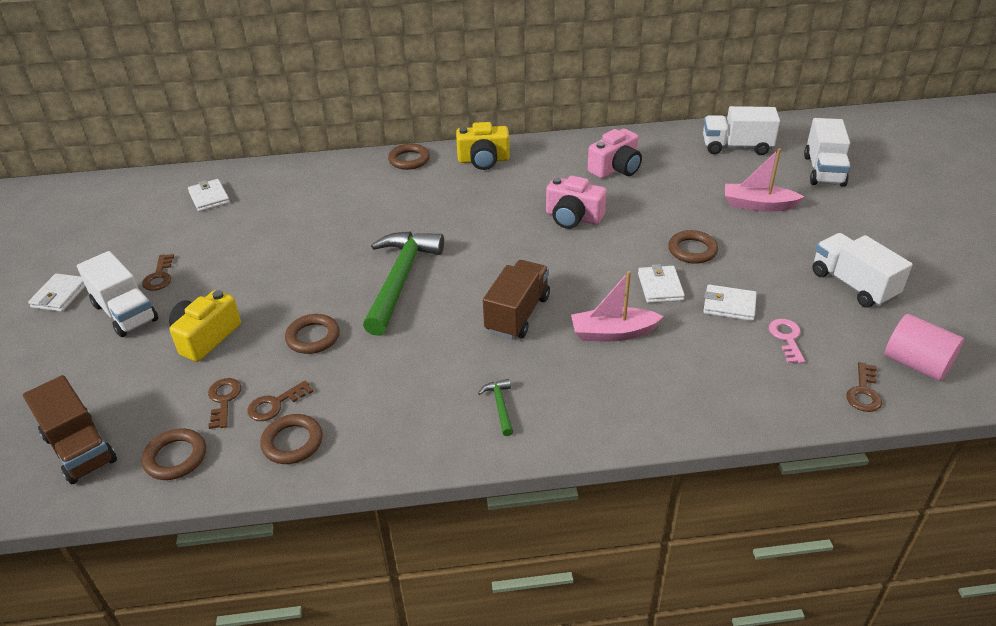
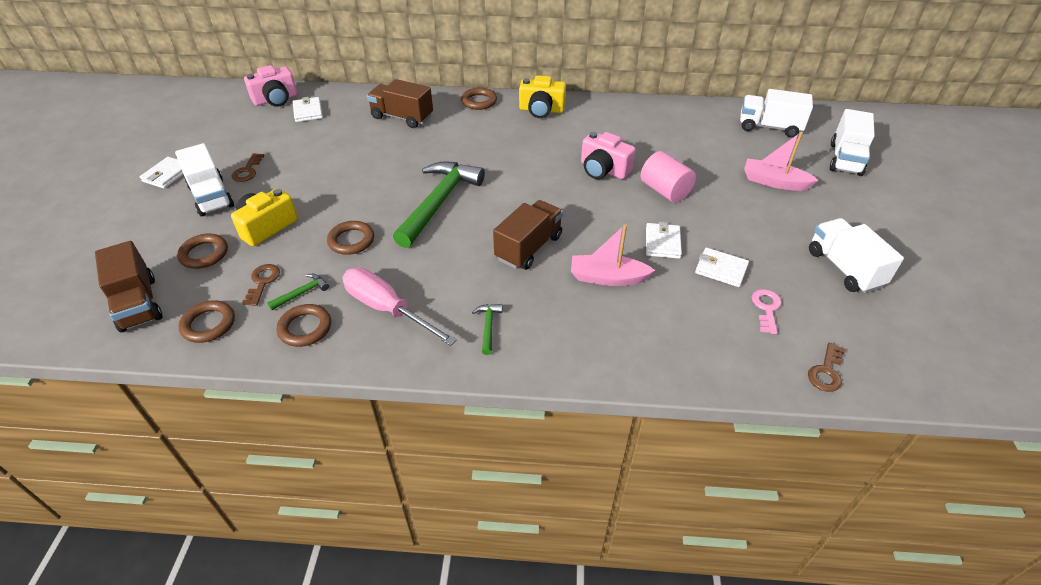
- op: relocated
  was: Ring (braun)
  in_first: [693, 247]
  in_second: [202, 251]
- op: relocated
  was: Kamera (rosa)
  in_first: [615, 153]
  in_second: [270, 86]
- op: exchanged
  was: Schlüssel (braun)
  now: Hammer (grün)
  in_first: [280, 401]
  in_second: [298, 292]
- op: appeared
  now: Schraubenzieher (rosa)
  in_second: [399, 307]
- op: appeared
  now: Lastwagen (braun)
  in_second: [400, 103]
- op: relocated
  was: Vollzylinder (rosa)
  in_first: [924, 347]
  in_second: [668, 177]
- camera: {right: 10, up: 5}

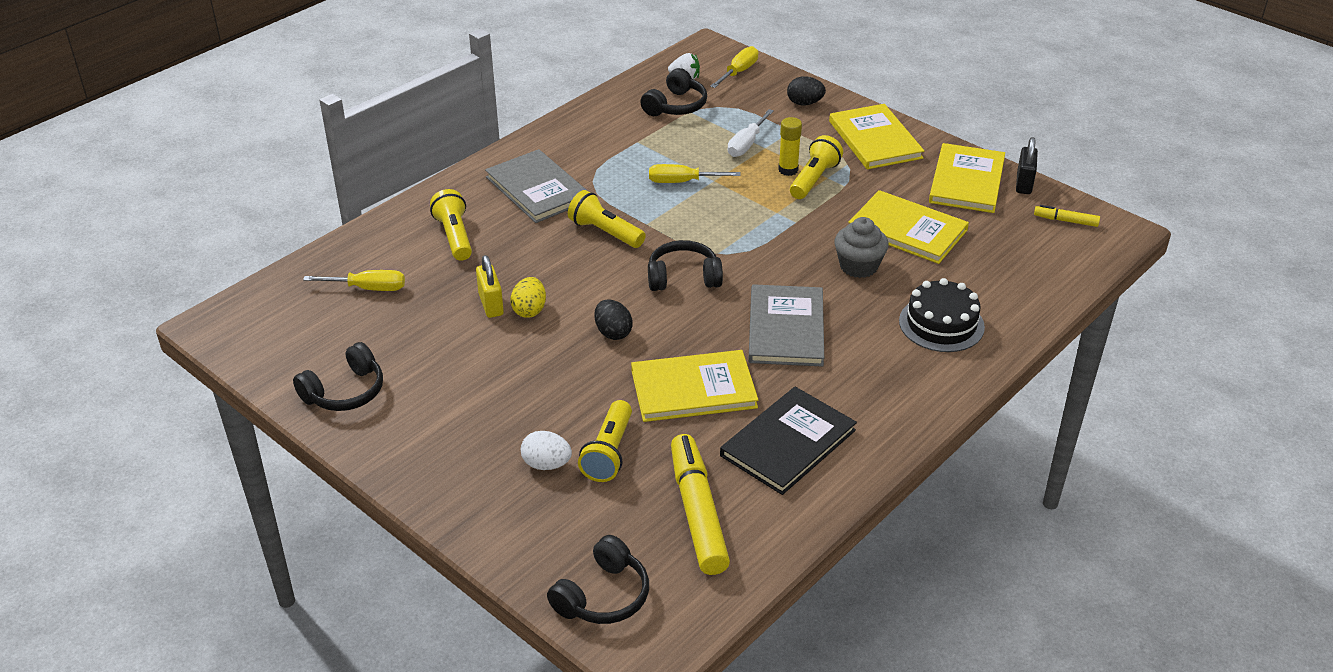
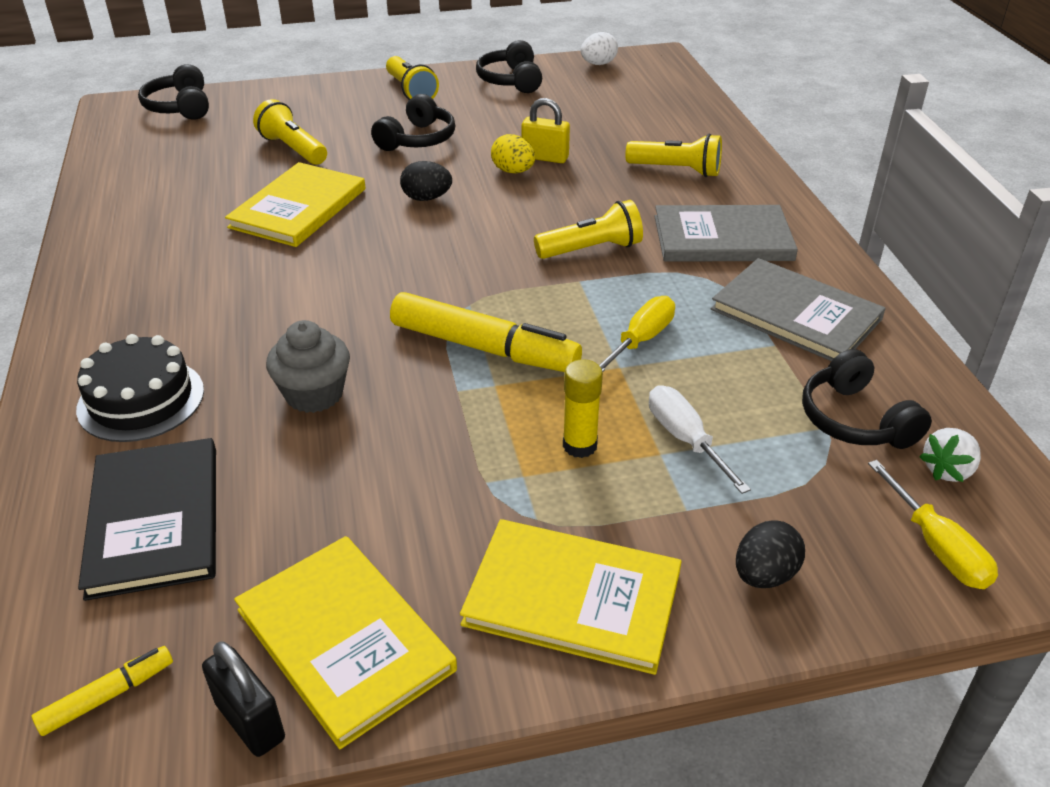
- op: relocated
  was: Buch (schwarz)
  in_first: [788, 441]
  in_second: [147, 519]
- op: relocated
  was: Kopfhörer (schwarz)
  in_first: [685, 265]
  in_second: [413, 122]
- op: relocated
  was: Taschenlampe (gelb)
  in_first: [816, 167]
  in_second: [412, 78]
- op: relocated
  was: Filzstift (gelb)
  in_first: [700, 504]
  in_second: [486, 332]
- op: relocated
  was: Ei (weiß)
  in_first: [546, 450]
  in_second: [599, 48]
- op: relocated
  was: Buch (grau)
  in_first: [786, 325]
  in_second: [798, 309]
- op: missing
  was: Schraubenzieher (gelb)
  in_first: [354, 280]
- op: missing
  was: Buch (gelb)
  in_first: [908, 227]
- camera: {right: 125, up: 0}

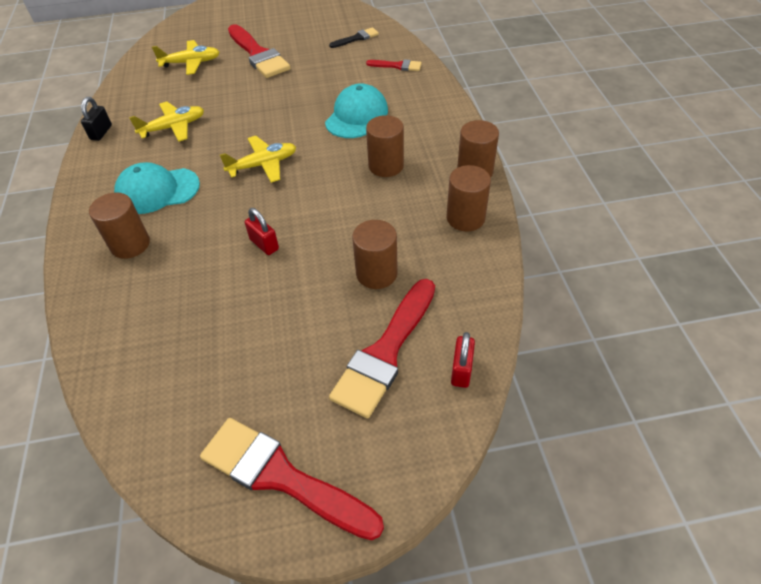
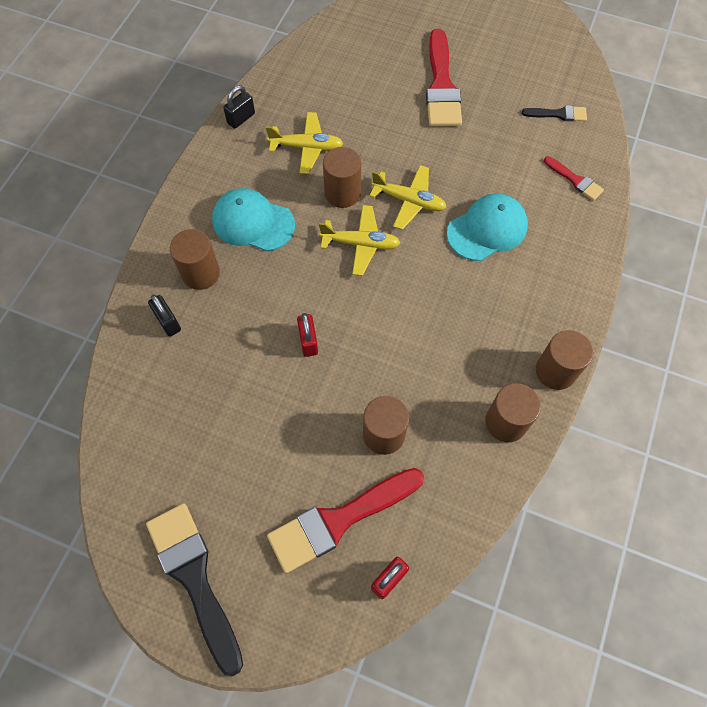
- op: colour
  was: Pinsel (rot)
  now: Pinsel (schwarz)
  in_first: [292, 479]
  in_second: [194, 589]
- op: appeared
  now: Vorhängeschloss (schwarz)
  in_second: [164, 315]
- op: relocated
  was: Vollzylinder (braun)
  in_first: [385, 146]
  in_second: [342, 177]
- op: relocated
  was: Flugzeug (gelb)
  in_first: [186, 57]
  in_second: [408, 197]
- camera: {right: 30, up: 15}

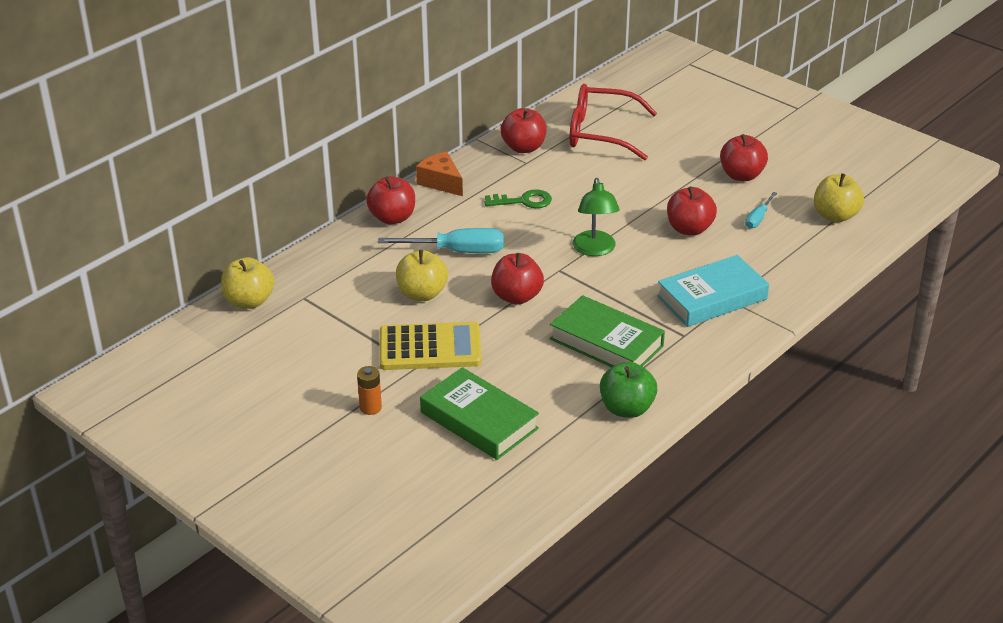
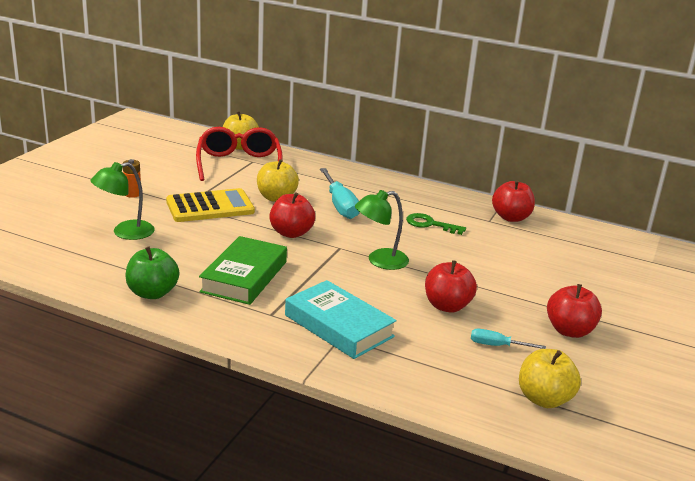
- op: exchanged
  was: Buch (grün)
  now: Lampe (grün)
  in_first: [479, 413]
  in_second: [122, 201]
- op: spun
  was: Taschenrechner (gelb)
  in_first: [430, 346]
  in_second: [210, 205]
  clockwise: -90
- op: relocated
  was: Brille (rot)
  in_first: [613, 122]
  in_second: [239, 154]
- op: spun
  was: Schlüssel (grün)
  in_first: [518, 198]
  in_second: [436, 224]
  clockwise: 135
- op: missing
  was: Apfel (rot)
  in_first: [390, 200]
- op: missing
  was: Käse (orange)
  in_first: [439, 173]
- camera: {right: 70, up: -10}

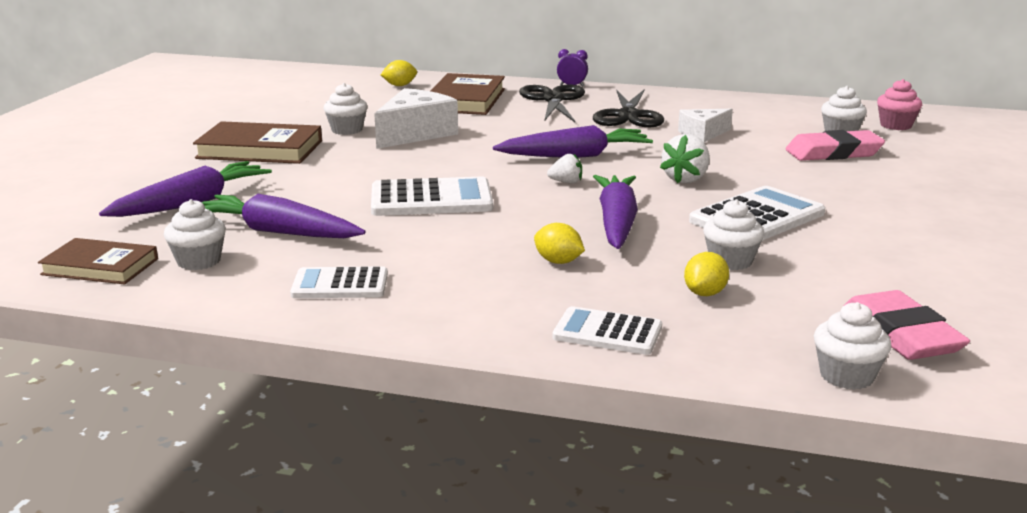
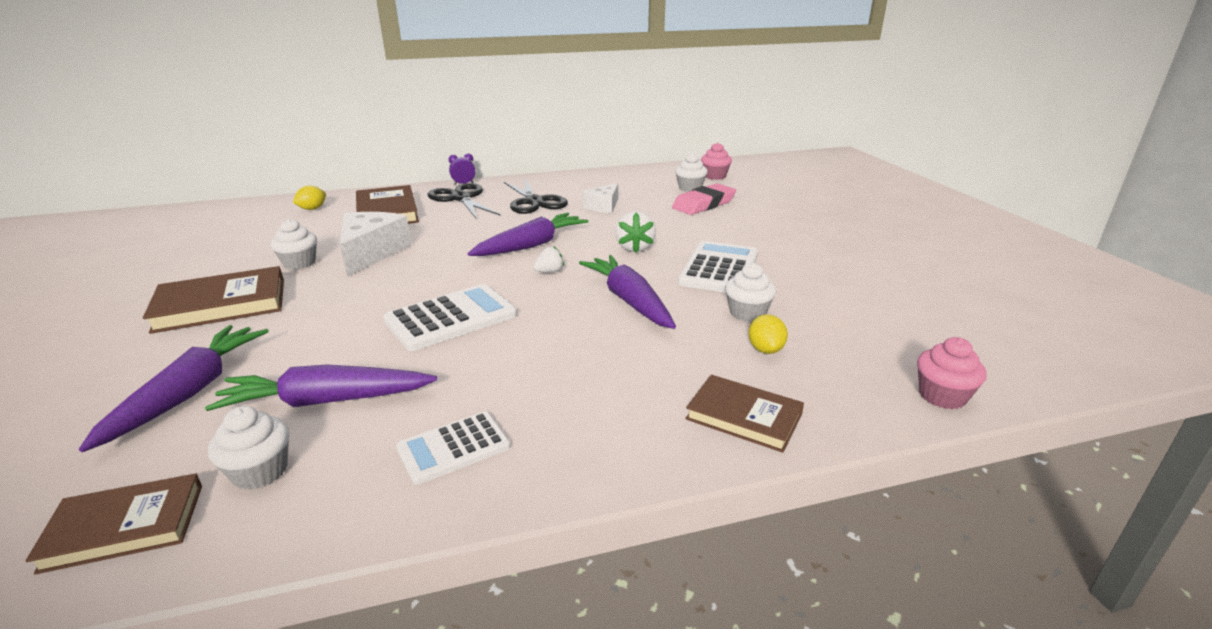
- op: exchanged
  was: Taschenrechner (weiß)
  now: Buch (braun)
  in_first: [607, 330]
  in_second: [744, 414]
- op: colour
  was: Muffin (weiß)
  now: Muffin (rosa)
  in_first: [852, 346]
  in_second: [952, 373]
- op: missing
  was: Zitrone (gelb)
  in_first: [559, 243]
- op: missing
  was: Radiergummi (rosa)
  in_first: [906, 325]
- camera: {right: -30, up: 5}

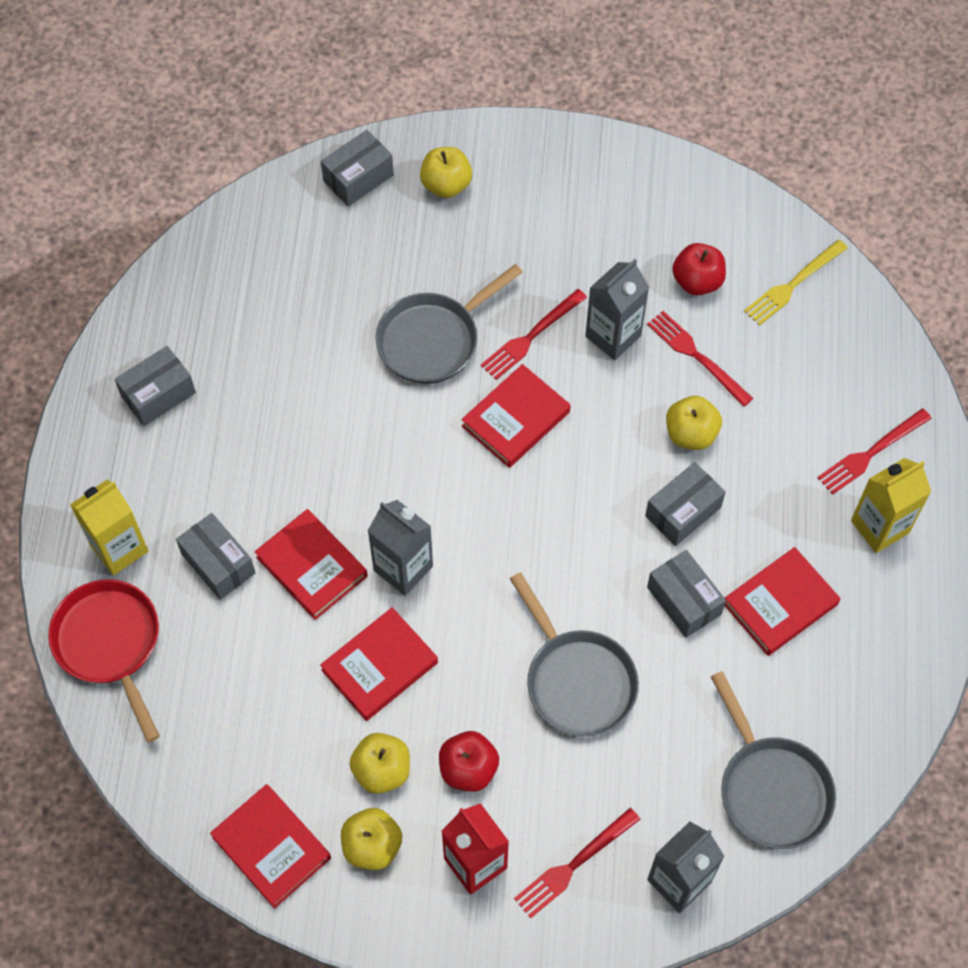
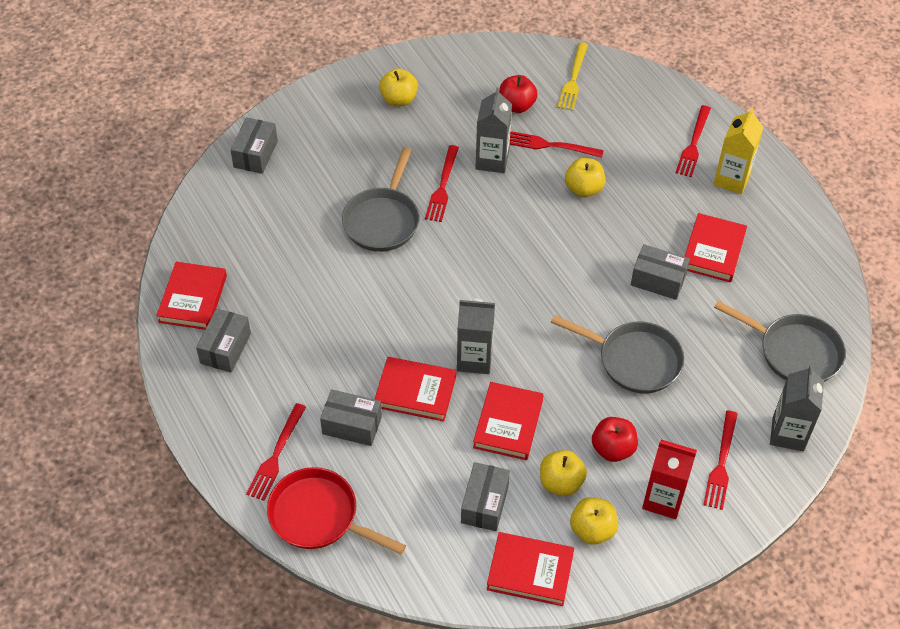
- op: relocated
  was: Buch (rot)
  in_first: [516, 416]
  in_second: [191, 296]
- op: exchanged
  was: Getränkekarton (gelb)
  now: Gabel (rot)
  in_first: [109, 527]
  in_second: [276, 452]
- op: relocated
  was: Apfel (gelb)
  in_first: [446, 172]
  in_second: [398, 87]
- op: relocated
  was: Schachtel (grau)
  in_first: [685, 504]
  in_second: [485, 496]
- camera: {right: -35, up: -10}

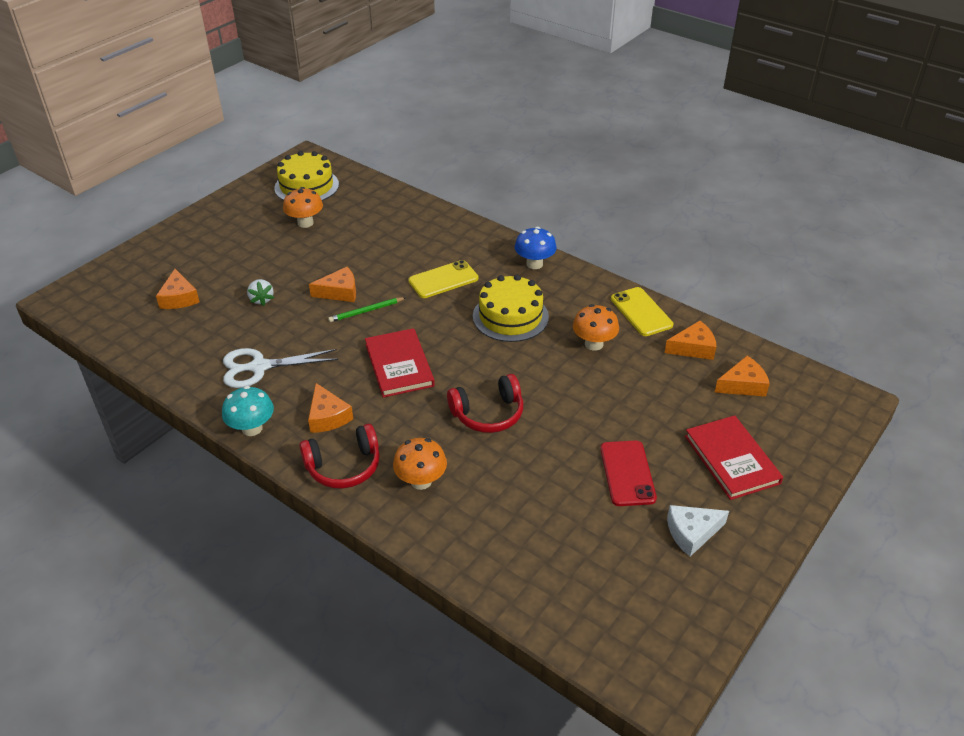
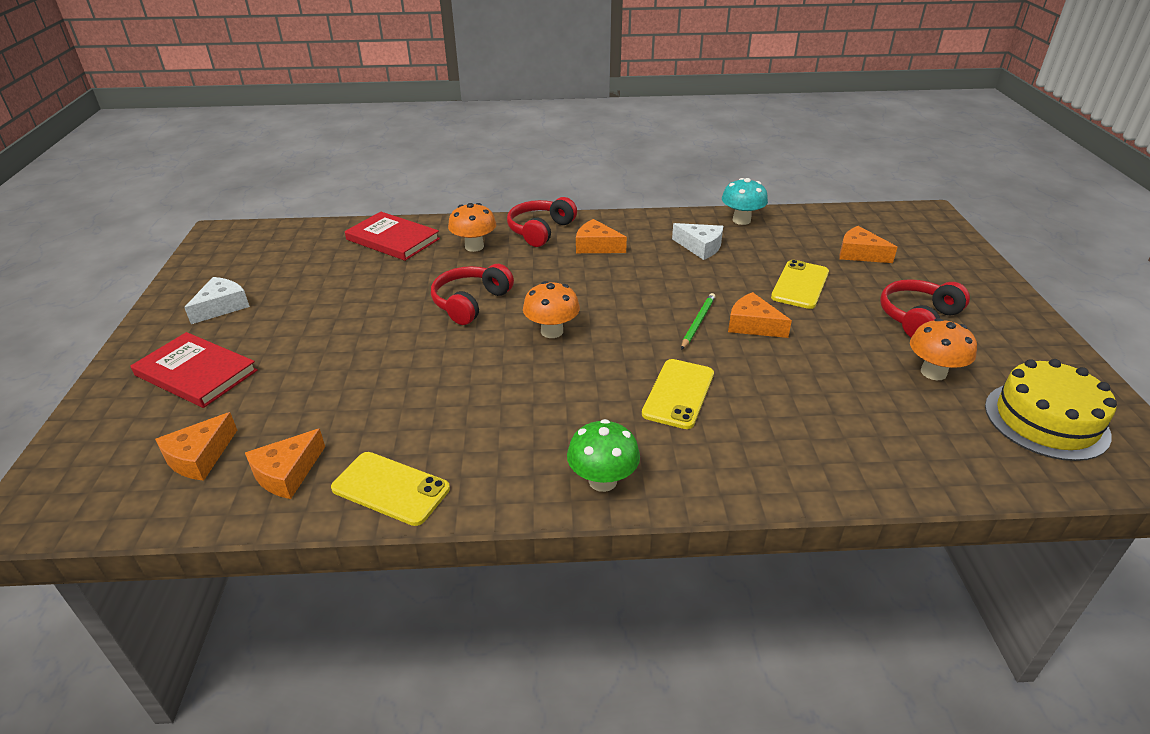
- op: relocated
  was: Buch (rot)
  in_first: [400, 363]
  in_second: [392, 236]
- op: relocated
  was: Pilz (orange)
  in_first: [596, 327]
  in_second: [551, 309]
- op: colour
  was: Pilz (blau)
  now: Pilz (grün)
  in_first: [536, 248]
  in_second: [603, 455]
- op: exchanged
  was: Schere (weiß)
  now: Käse (weiß)
  in_first: [280, 368]
  in_second: [697, 241]
- op: relocated
  was: Pilz (türkis)
  in_first: [248, 411]
  in_second: [745, 201]
- op: spun
  was: Käse (orange)
  in_first: [332, 284]
  in_second: [760, 315]
  clockwise: 90
- op: exchanged
  was: Erdbeere (weiß)
  now: Handy (gelb)
  in_first: [260, 292]
  in_second: [800, 284]
- op: appeared
  now: Kopfhörer (rot)
  in_second: [925, 308]
- op: missing
  was: Kuchen (gelb)
  in_first: [511, 308]
- op: missing
  was: Handy (rot)
  in_first: [628, 473]
- camera: {right: 140, up: -5}

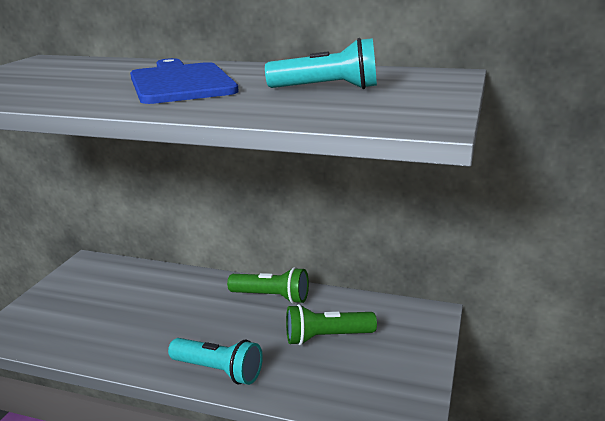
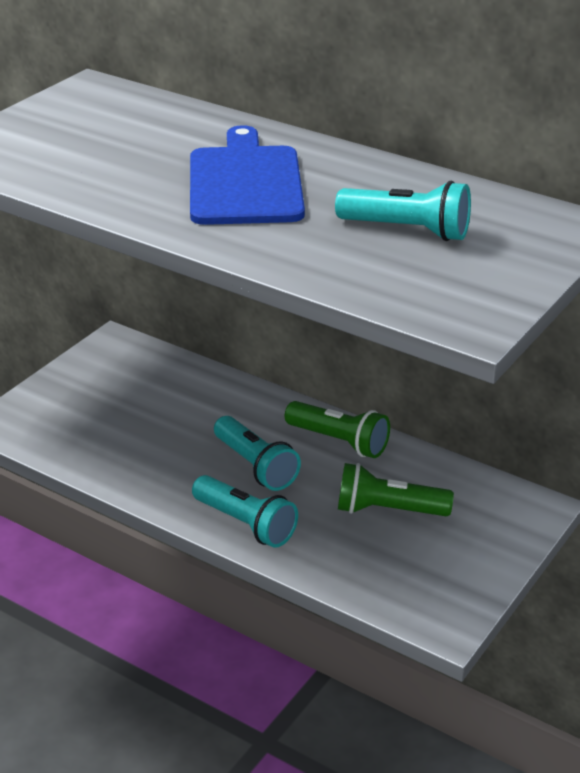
- op: appeared
  now: Taschenlampe (türkis)
  in_second: [257, 453]
- camera: {right: 15, up: 10}

